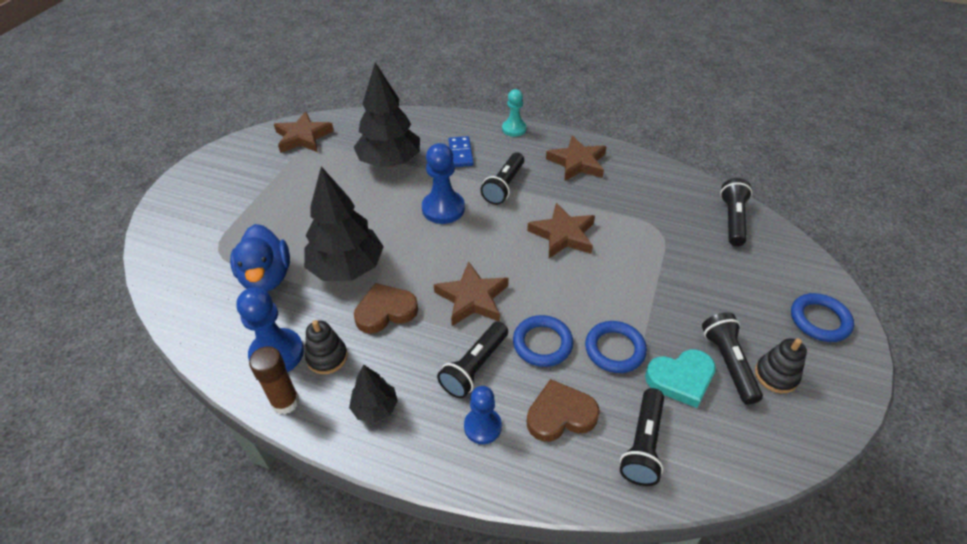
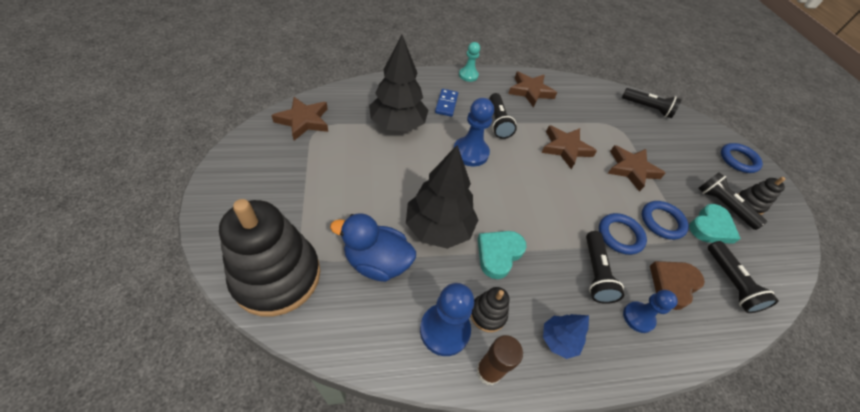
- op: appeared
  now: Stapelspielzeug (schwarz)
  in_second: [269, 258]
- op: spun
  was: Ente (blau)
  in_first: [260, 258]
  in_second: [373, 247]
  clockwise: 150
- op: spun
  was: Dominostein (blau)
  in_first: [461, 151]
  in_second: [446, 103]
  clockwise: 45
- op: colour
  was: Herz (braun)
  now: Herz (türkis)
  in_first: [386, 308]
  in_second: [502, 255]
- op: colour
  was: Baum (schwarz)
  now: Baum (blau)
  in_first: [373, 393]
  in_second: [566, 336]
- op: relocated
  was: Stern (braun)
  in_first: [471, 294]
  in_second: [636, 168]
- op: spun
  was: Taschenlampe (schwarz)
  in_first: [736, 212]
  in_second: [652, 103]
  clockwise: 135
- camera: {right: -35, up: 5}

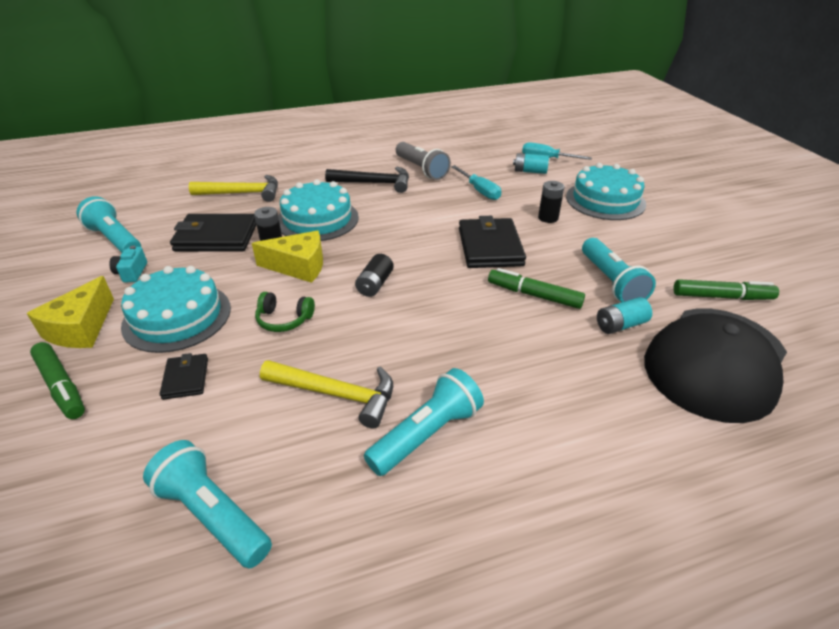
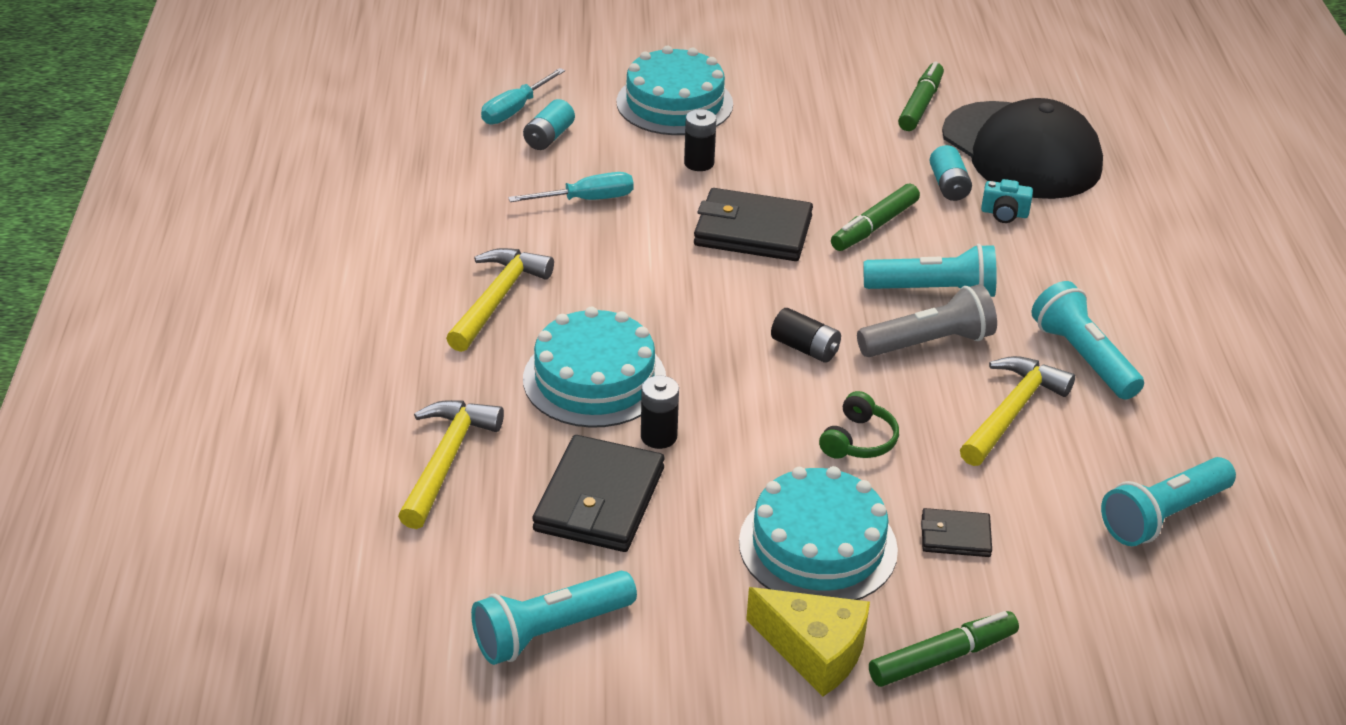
- op: colour
  was: Hammer (schwarz)
  now: Hammer (gelb)
  in_first: [367, 180]
  in_second: [500, 300]
- op: relocated
  was: Taschenlampe (grau)
  in_first: [423, 161]
  in_second: [927, 320]
- op: relocated
  was: Taschenlampe (türkis)
  in_first: [619, 270]
  in_second: [930, 270]
- op: relocated
  was: Kamera (türkis)
  in_first: [128, 263]
  in_second: [1007, 201]
- op: missing
  was: Käse (gelb)
  in_first: [287, 257]
- camera: {right: -75, up: 0}

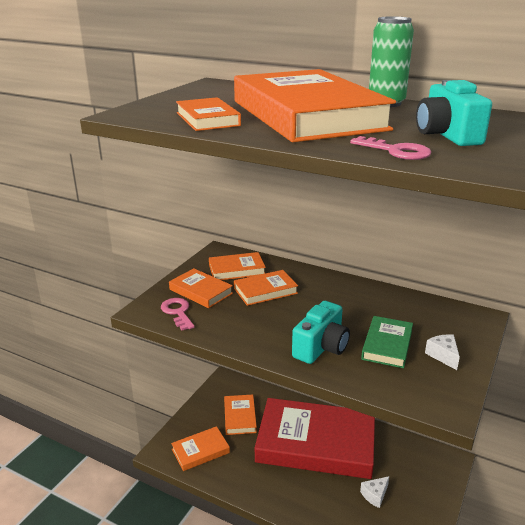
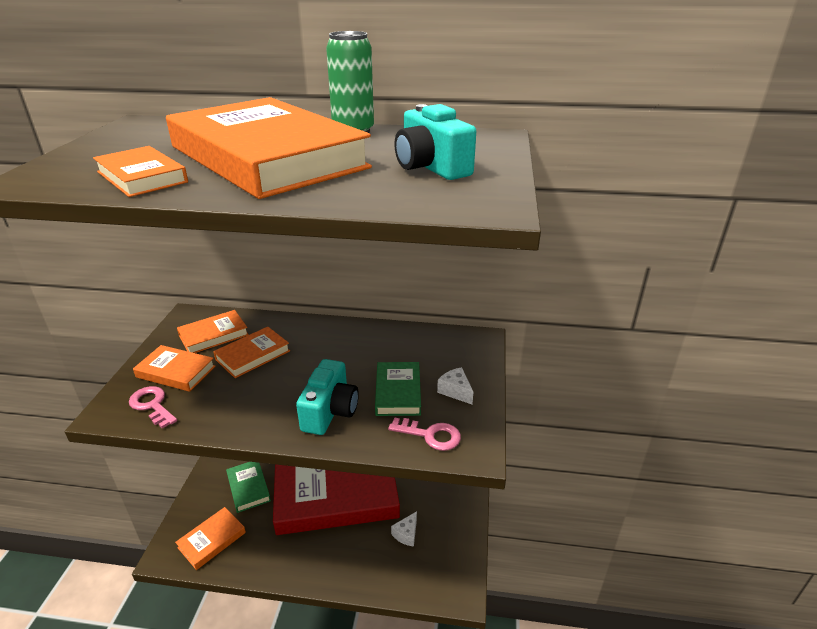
- op: colour
  was: Buch (orange)
  now: Buch (grün)
  in_first: [240, 415]
  in_second: [248, 487]
- op: relocated
  was: Schlüssel (rosa)
  in_first: [390, 148]
  in_second: [424, 434]
- camera: {right: -20, up: 5}

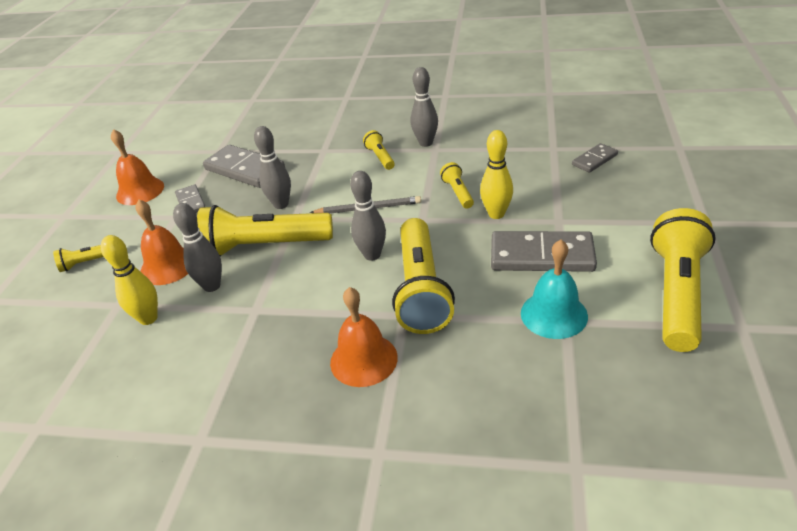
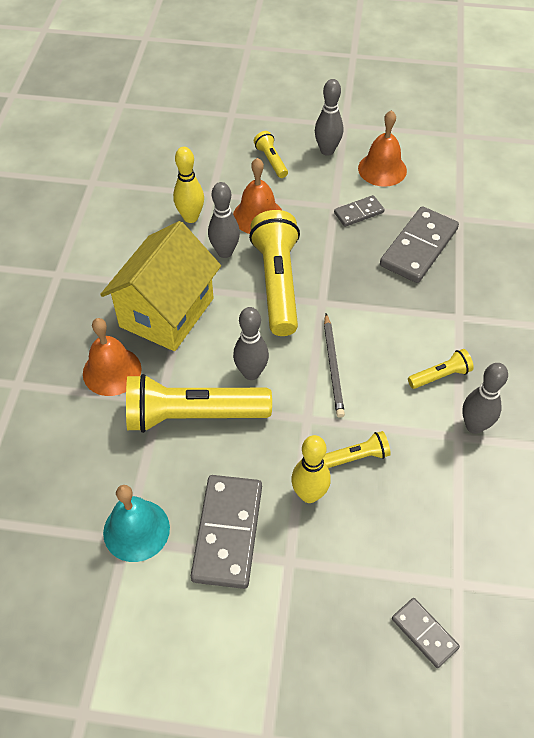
- op: appeared
  now: Haus (gelb)
  in_second: [160, 286]
- op: relocated
  was: Bowlingkegel (grau)
  in_first: [272, 167]
  in_second: [329, 117]
- op: missing
  was: Taschenlampe (gelb)
  in_first: [683, 280]
- camera: {right: 85, up: 15}

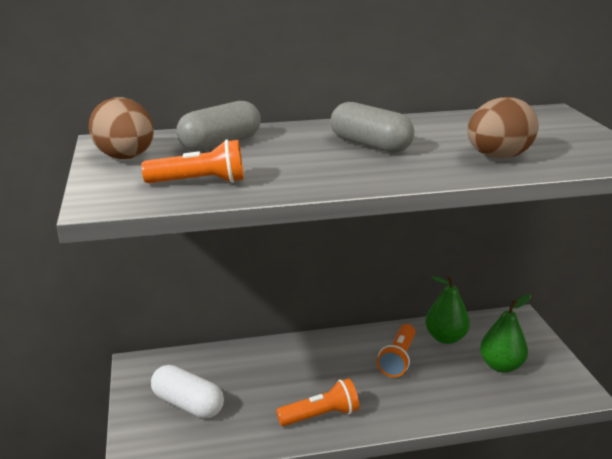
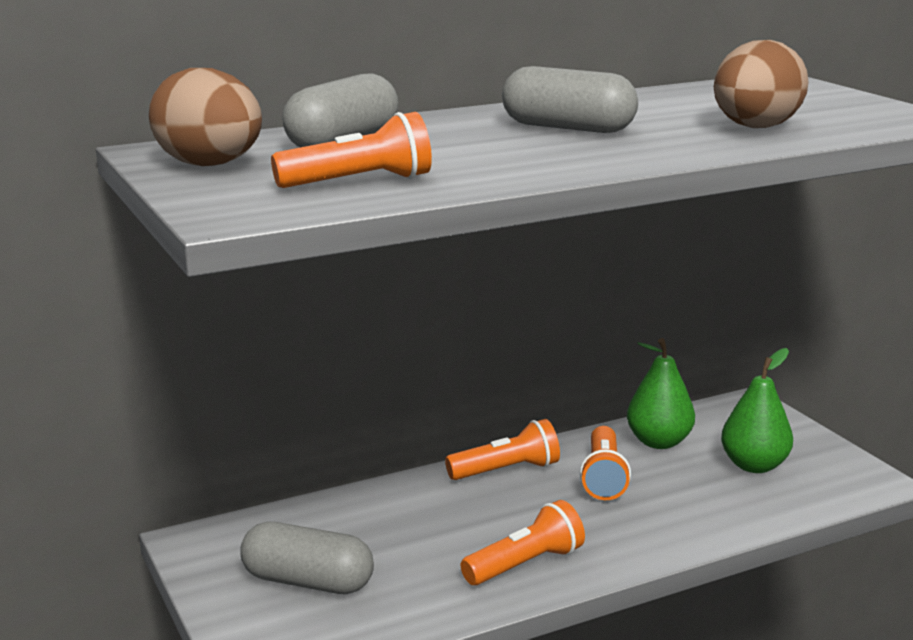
- op: colour
  was: Kapsel (weiß)
  now: Kapsel (grau)
  in_first: [187, 391]
  in_second: [307, 558]
- op: appeared
  now: Taschenlampe (orange)
  in_second: [502, 449]
- camera: {right: -15, up: -5}

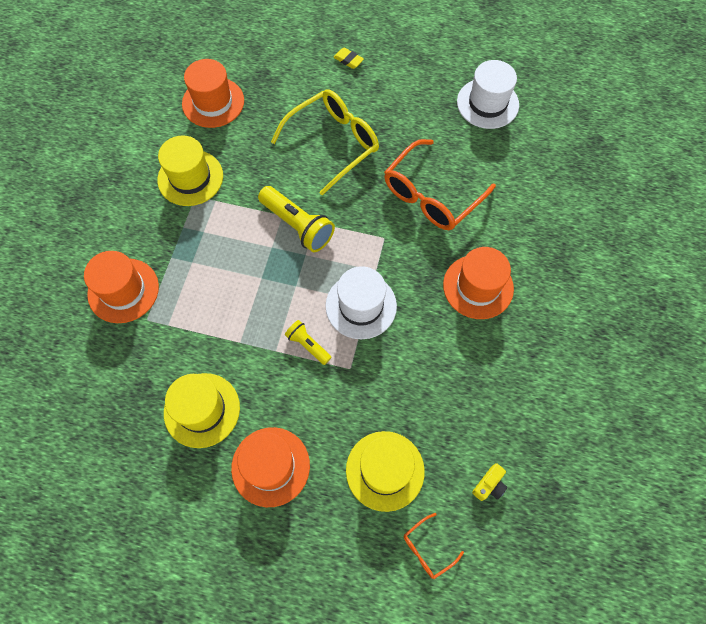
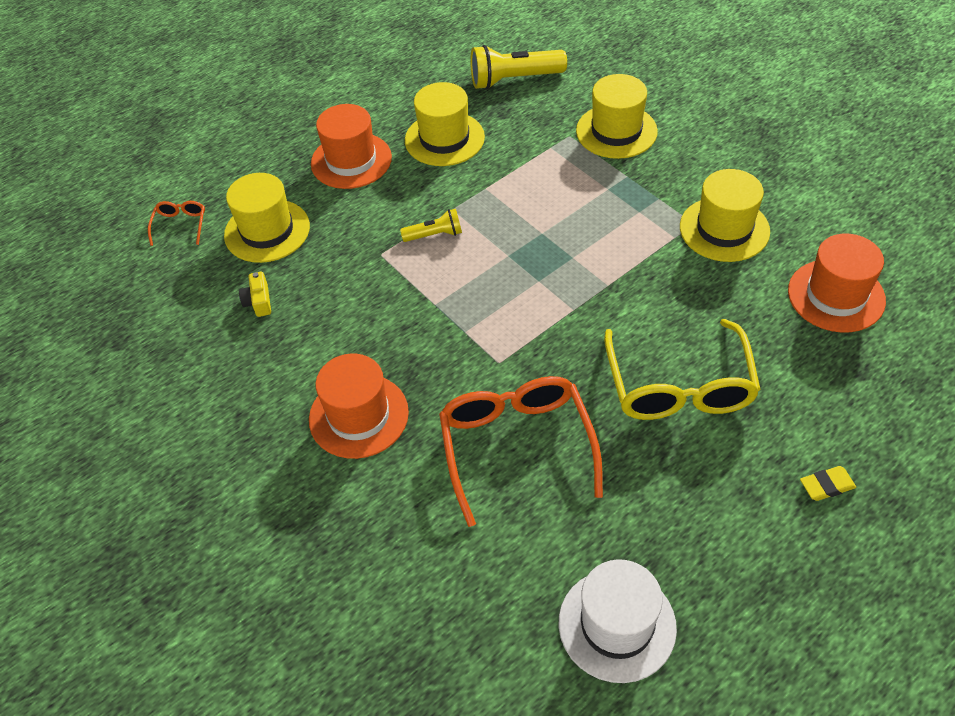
- op: relocated
  was: Kamera (gelb)
  in_first: [489, 482]
  in_second: [255, 294]
- op: relocated
  was: Taschenlampe (gelb)
  in_first: [296, 219]
  in_second: [518, 67]
- op: colour
  was: Hut (orange)
  now: Hut (gelb)
  in_first: [121, 287]
  in_second: [617, 116]
- op: missing
  was: Hut (weiß)
  in_first: [361, 302]
- camera: {right: 130, up: -15}

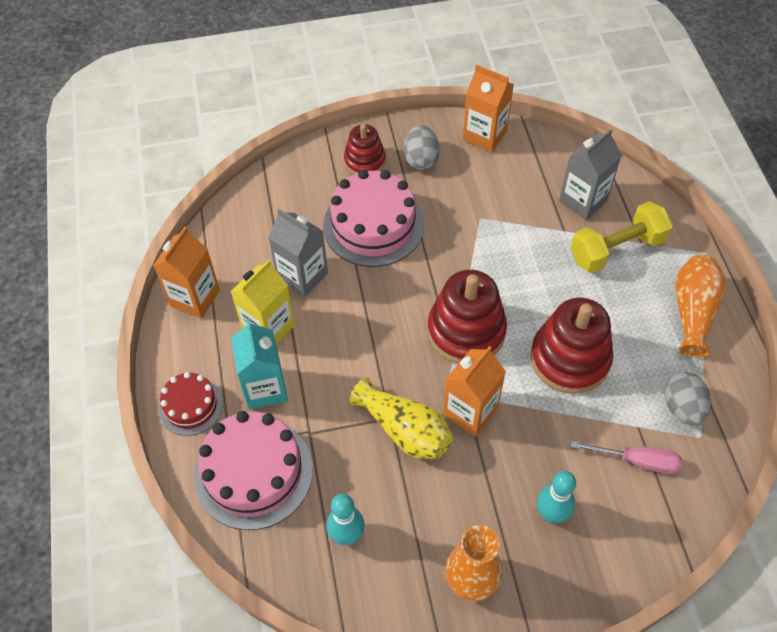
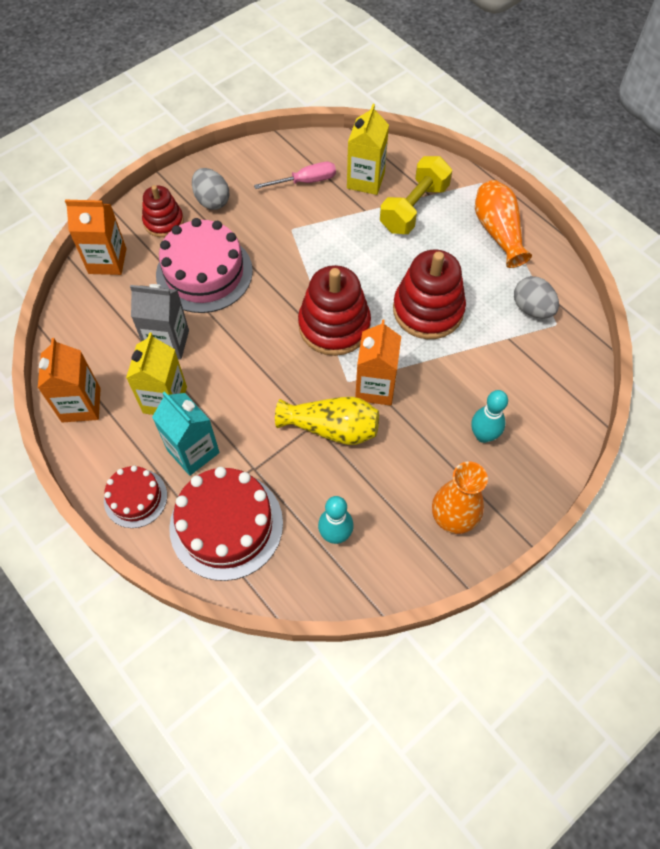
- op: relocated
  was: Getränkekarton (orange)
  in_first: [488, 108]
  in_second: [95, 237]
- op: colour
  was: Kuchen (rosa)
  now: Kuchen (rot)
  in_first: [253, 470]
  in_second: [226, 524]
- op: relocated
  was: Schraubenzieher (rosa)
  in_first: [626, 457]
  in_second: [295, 175]
- op: colour
  was: Getränkekarton (grau)
  now: Getränkekarton (gelb)
  in_first: [590, 174]
  in_second: [368, 149]
- camera: {right: -30, up: 5}

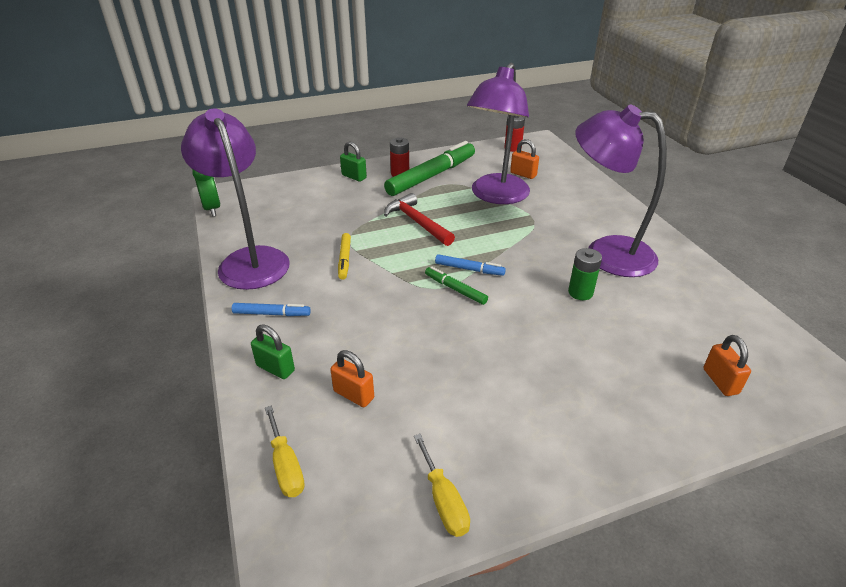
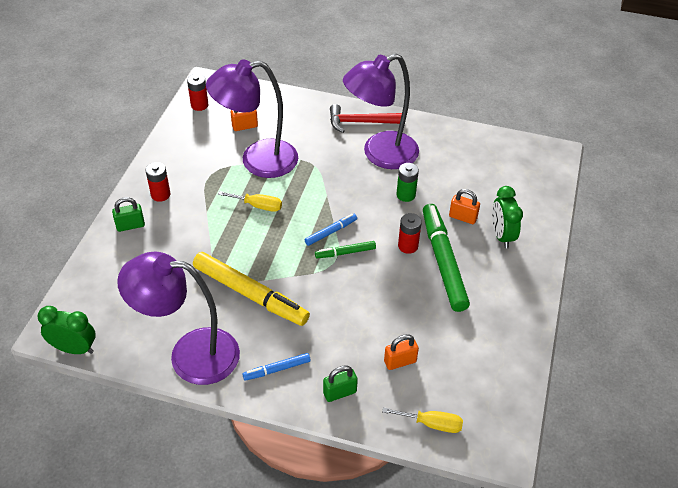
- op: size
  was: Filzstift (gelb)
  in_first: [344, 256]
  in_second: [251, 289]
  ratio: 2.09
- op: spun
  was: Lampe (lila)
  in_first: [498, 133]
  in_second: [252, 118]
  clockwise: 105
- op: relocated
  was: Schraubenzieher (gelb)
  in_first: [442, 485]
  in_second: [250, 201]
- op: spun
  was: Filzstift (blau)
  in_first: [271, 309]
  in_second: [276, 367]
  clockwise: -150
- op: relocated
  was: Hammer (rot)
  in_first: [419, 219]
  in_second: [366, 118]
- op: appeared
  now: Batterie (rot)
  in_second: [410, 233]
- op: relocated
  was: Filzstift (grün)
  in_first: [429, 168]
  in_second: [446, 258]
- op: relocated
  was: Vorhängeschloss (orange)
  in_first: [727, 365]
  in_second: [464, 206]
- op: appeared
  now: Wecker (grün)
  in_second: [507, 217]
- camera: {right: -55, up: 10}

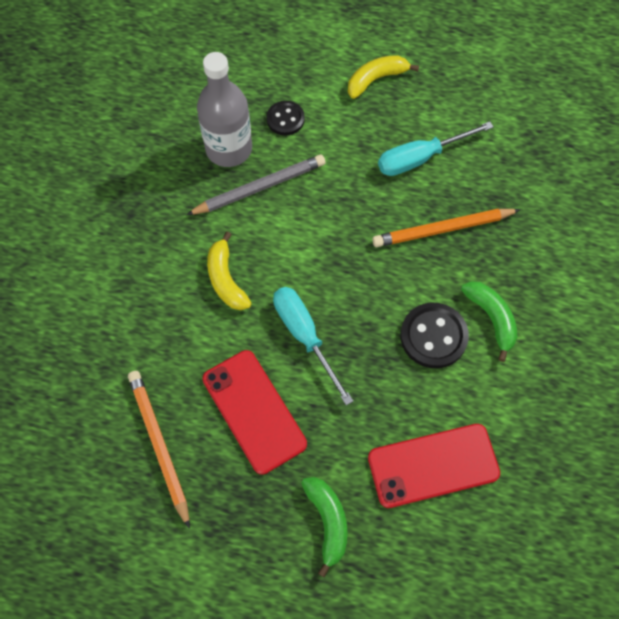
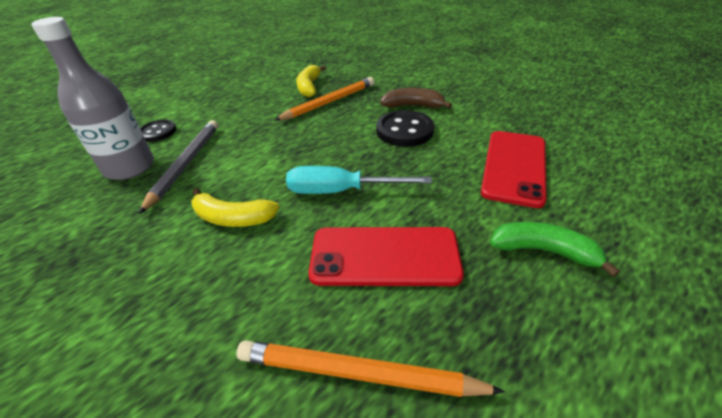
- op: spun
  was: Bleistift (orange)
  in_first: [446, 228]
  in_second: [324, 99]
  clockwise: -150
- op: relocated
  was: Banane (gelb)
  in_first: [383, 77]
  in_second: [311, 81]
- op: colour
  was: Banane (grün)
  now: Banane (braun)
  in_first: [489, 321]
  in_second: [416, 98]
- op: missing
  was: Schraubenzieher (türkis)
  in_first: [436, 148]
- camera: {right: -55, up: -25}

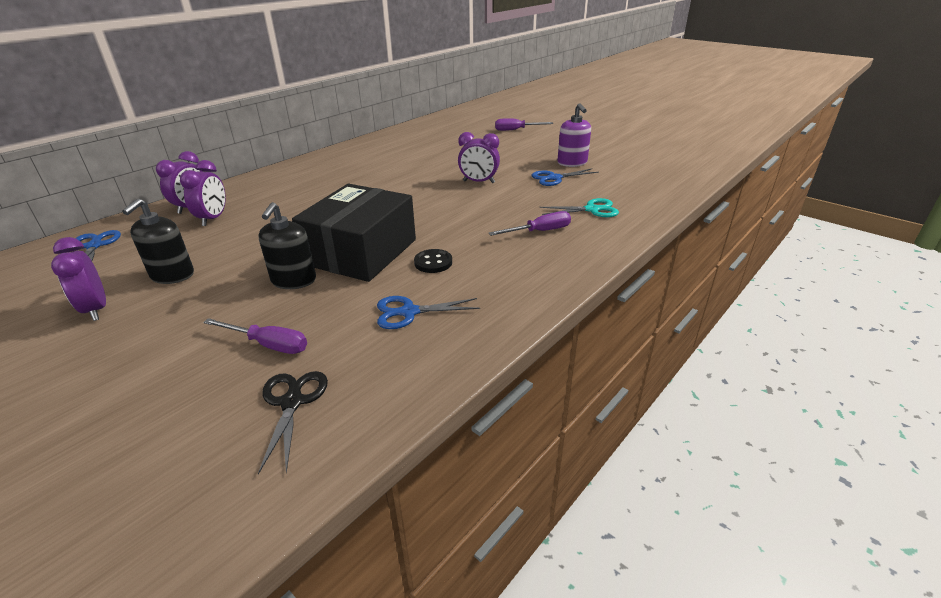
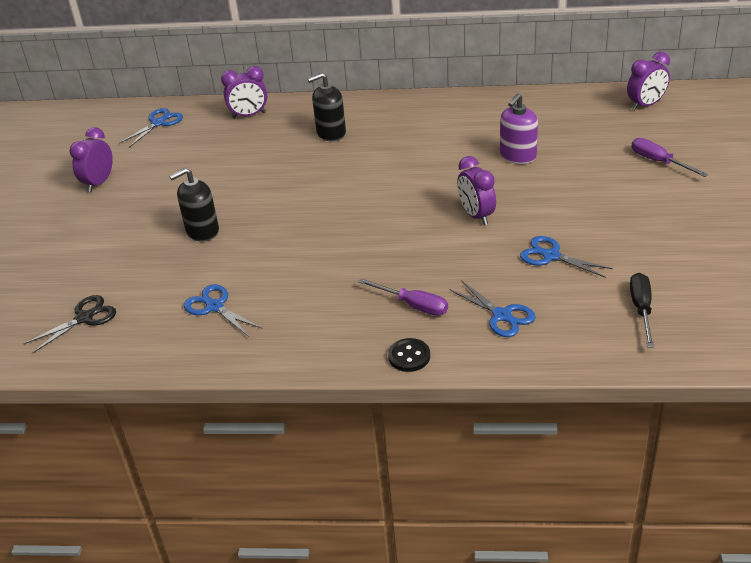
- op: relocated
  was: Seifenspender (schwarz)
  in_first: [158, 241]
  in_second: [326, 107]
- op: relocated
  was: Knopf (schwarz)
  in_first: [433, 261]
  in_second: [409, 355]
- op: colour
  was: Schere (türkis)
  now: Schere (blau)
  in_first: [579, 207]
  in_second: [492, 308]
- op: relocated
  was: Seifenspender (lila)
  in_first: [574, 135]
  in_second: [519, 129]
- op: relocated
  was: Wecker (lila)
  in_first: [203, 193]
  in_second: [648, 81]
- op: appeared
  now: Schraubenzieher (schwarz)
  in_second: [642, 310]
- op: missing
  was: Schraubenzieher (lila)
  in_first: [255, 336]
- op: missing
  was: Schachtel (schwarz)
  in_first: [354, 233]
- camera: {right: 55, up: 5}

